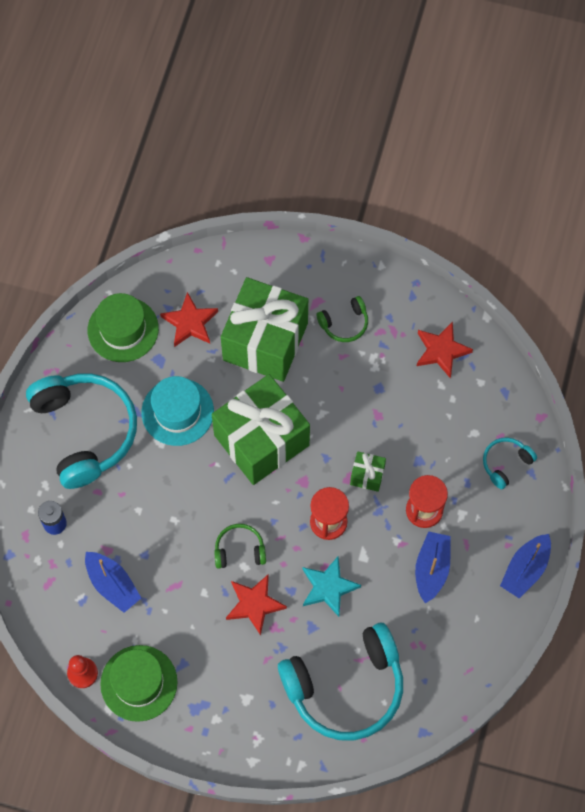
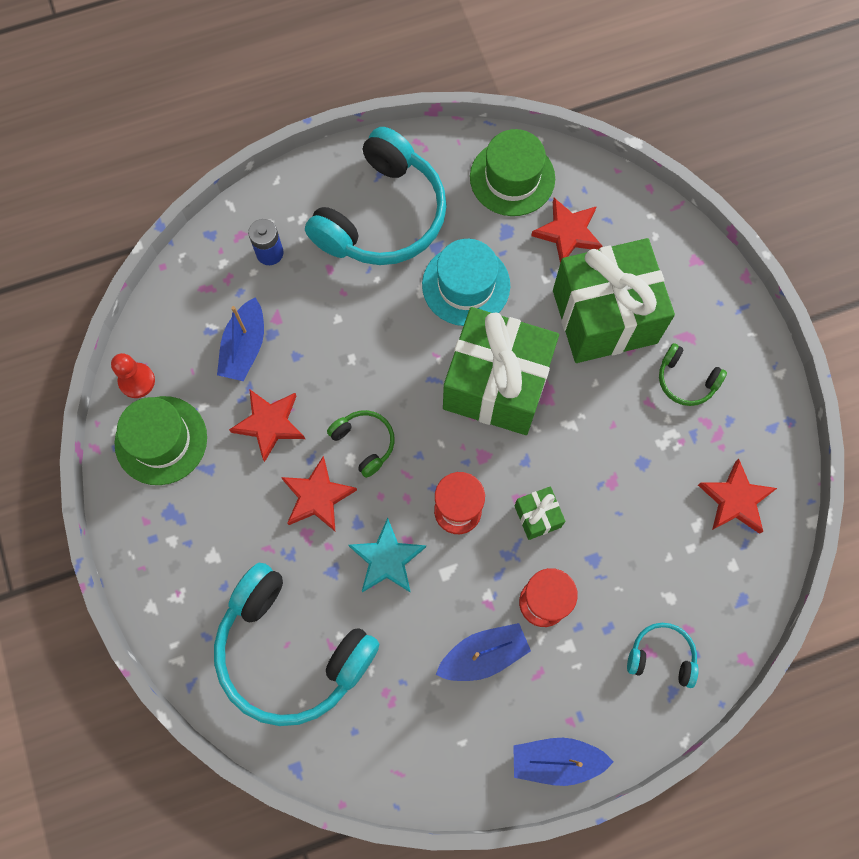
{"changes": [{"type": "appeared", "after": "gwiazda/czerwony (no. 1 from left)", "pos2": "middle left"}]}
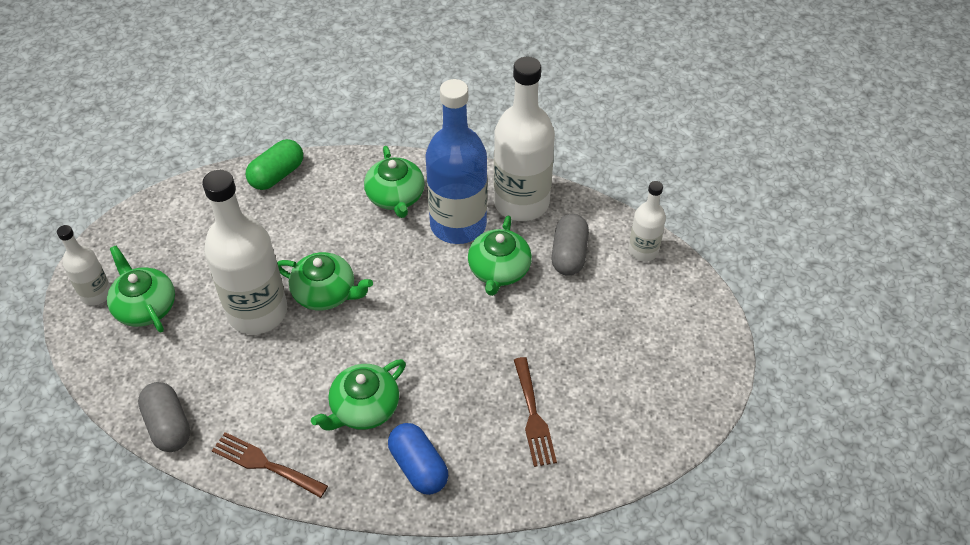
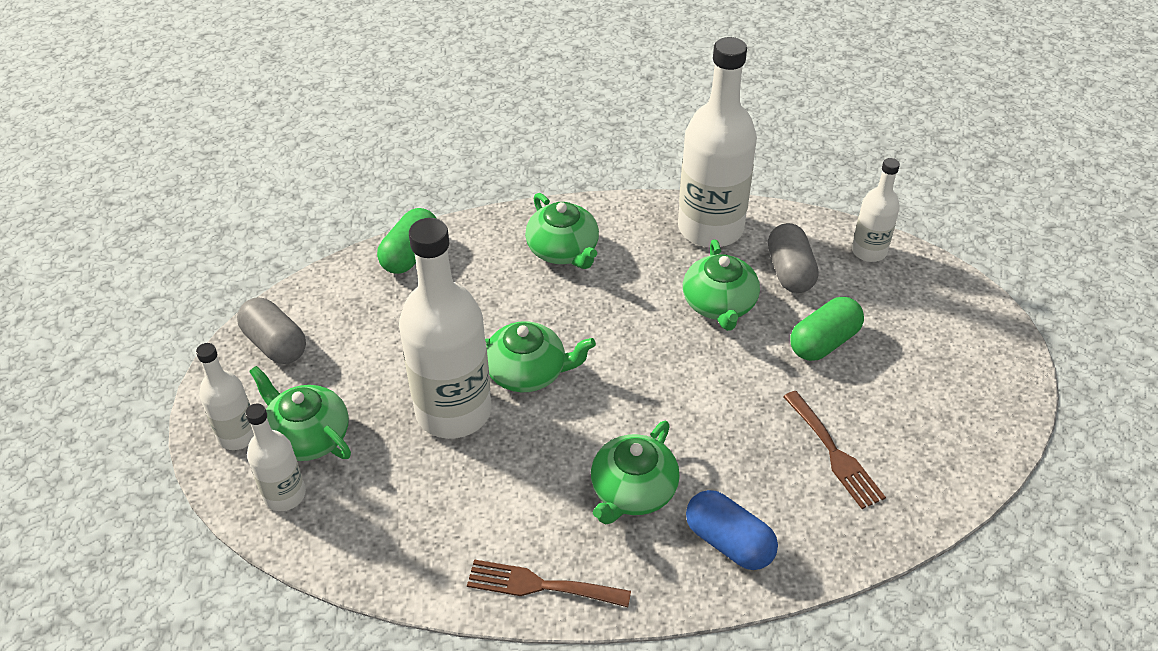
{"changes": [{"type": "missing", "before": "butelka/niebieski", "pos1": "top centre"}, {"type": "appeared", "after": "butelka/biały (no. 2 from left)", "pos2": "bottom left"}, {"type": "appeared", "after": "kapsułka/zielony (no. 2 from left)", "pos2": "middle right"}, {"type": "relocated", "before": "kapsułka/szary (no. 1 from left)", "pos1": "bottom left", "pos2": "middle left"}]}
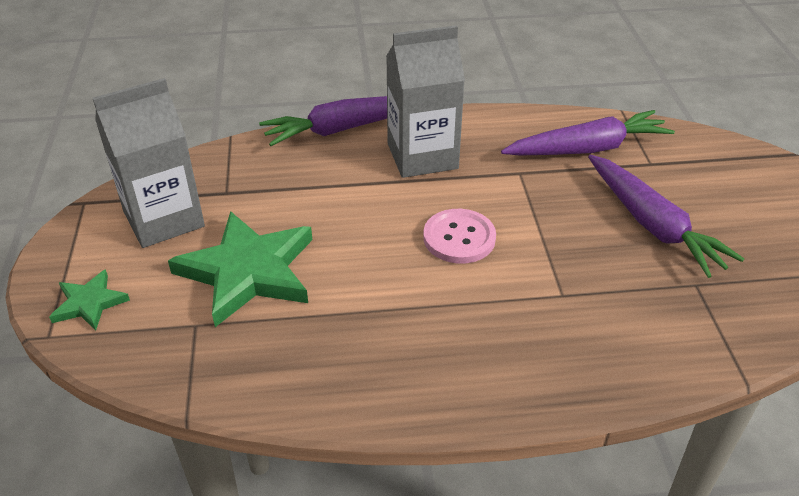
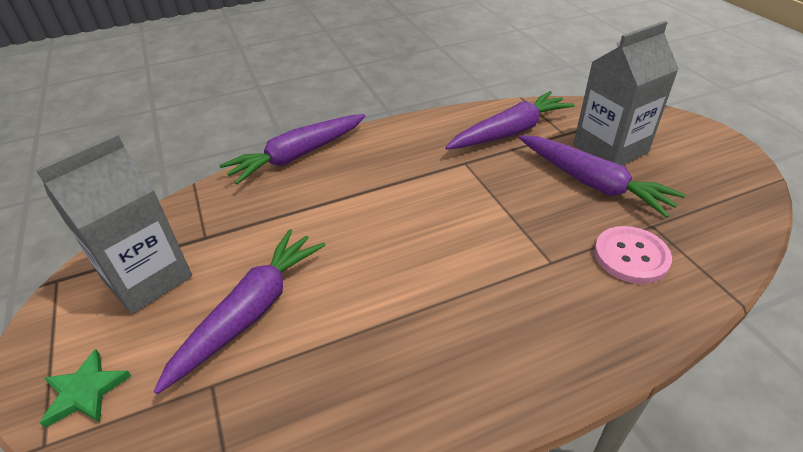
{"changes": [{"type": "relocated", "before": "karton mleka/szary (no. 2 from left)", "pos1": "top centre", "pos2": "top right"}, {"type": "relocated", "before": "guzik/różowy", "pos1": "centre", "pos2": "middle right"}, {"type": "exchanged", "before": "gwiazda/zielony (no. 2 from left)", "after": "marchewka/fioletowy (no. 1 from left)", "pos1": "middle left", "pos2": "bottom left"}]}
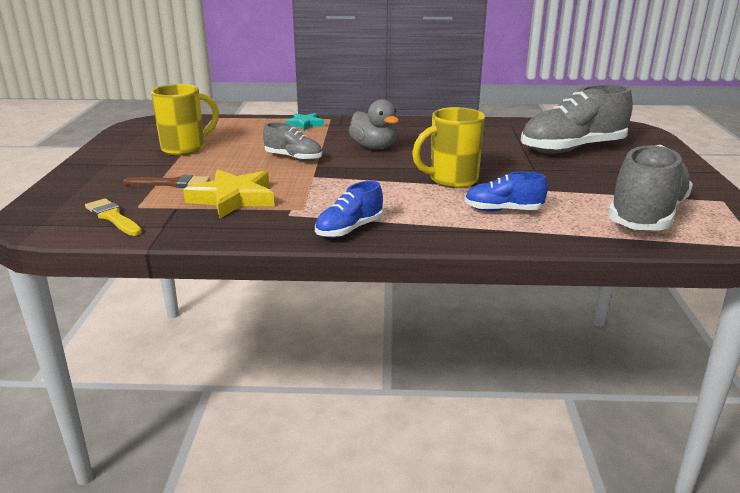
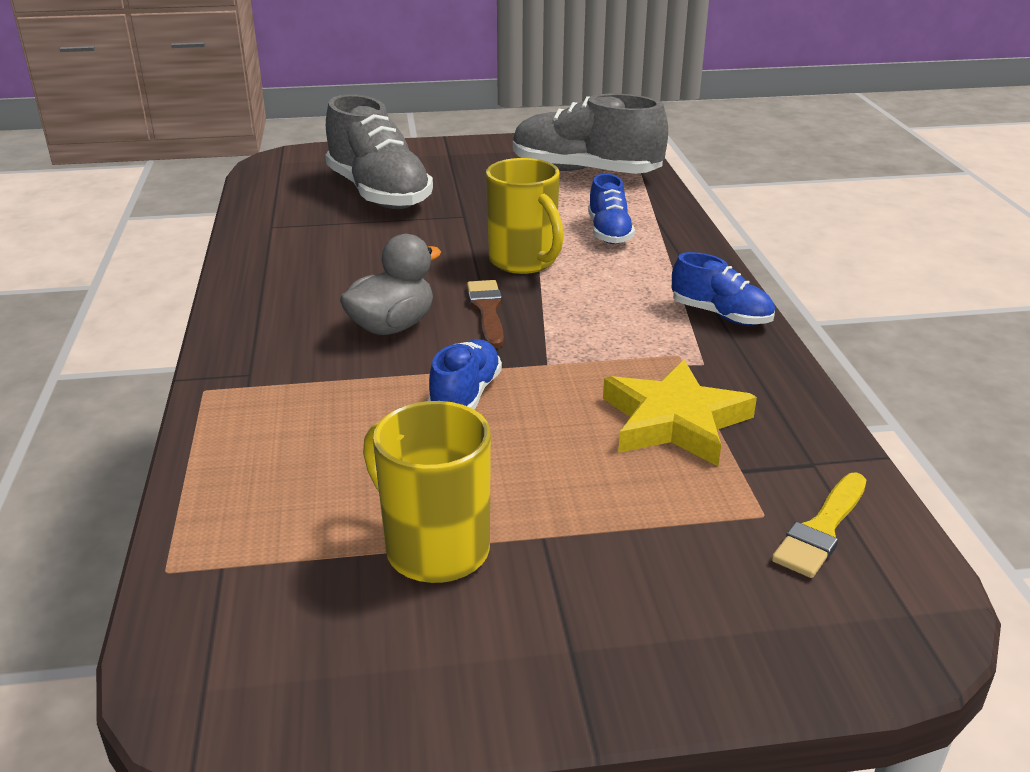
{"changes": [{"type": "missing", "before": "gwiazda/turkusowy", "pos1": "top centre"}, {"type": "relocated", "before": "pędzel/brązowy", "pos1": "middle left", "pos2": "centre"}, {"type": "colour", "before": "but/szary (no. 1 from left)", "after": "but/niebieski (no. 1 from left)", "pos1": "top centre", "pos2": "centre"}]}
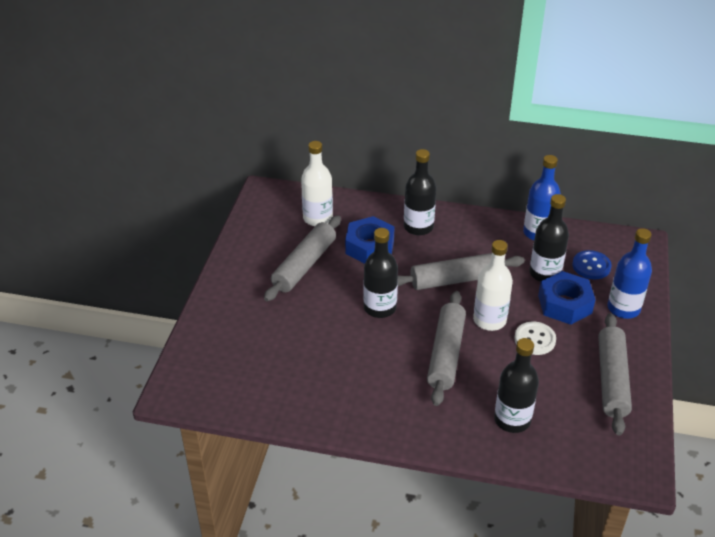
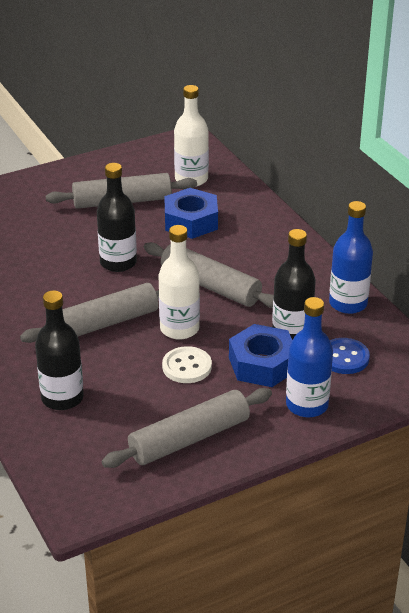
{"changes": [{"type": "missing", "before": "butelka/czarny (no. 2 from left)", "pos1": "centre"}]}
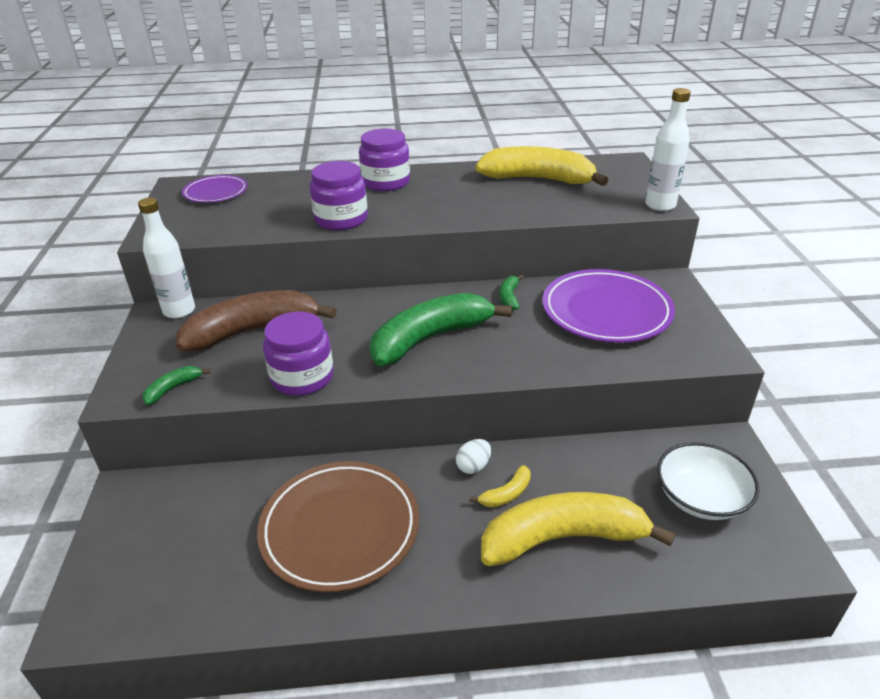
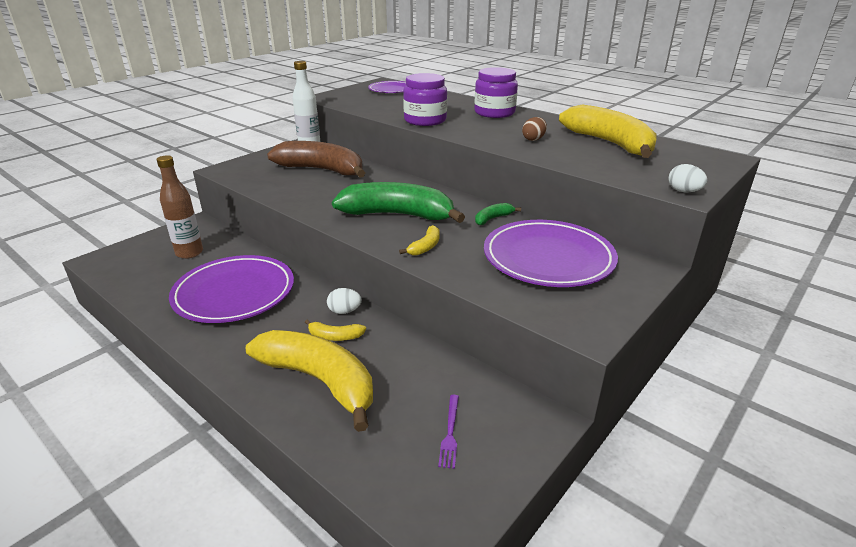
{"changes": [{"type": "missing", "before": "banan/zielony (no. 1 from left)", "pos1": "middle left"}, {"type": "missing", "before": "słoik/fioletowy (no. 1 from left)", "pos1": "centre"}, {"type": "appeared", "after": "butelka/brązowy", "pos2": "middle left"}, {"type": "appeared", "after": "banan/żółty (no. 3 from left)", "pos2": "centre"}, {"type": "appeared", "after": "jajko/brązowy", "pos2": "top centre"}, {"type": "exchanged", "before": "butelka/biały (no. 2 from left)", "after": "jajko/biały (no. 2 from left)", "pos1": "top right", "pos2": "top right"}, {"type": "exchanged", "before": "miska/biały", "after": "widelec/fioletowy", "pos1": "bottom right", "pos2": "bottom centre"}, {"type": "colour", "before": "talerz/brązowy", "after": "talerz/fioletowy (no. 1 from left)", "pos1": "bottom centre", "pos2": "middle left"}]}
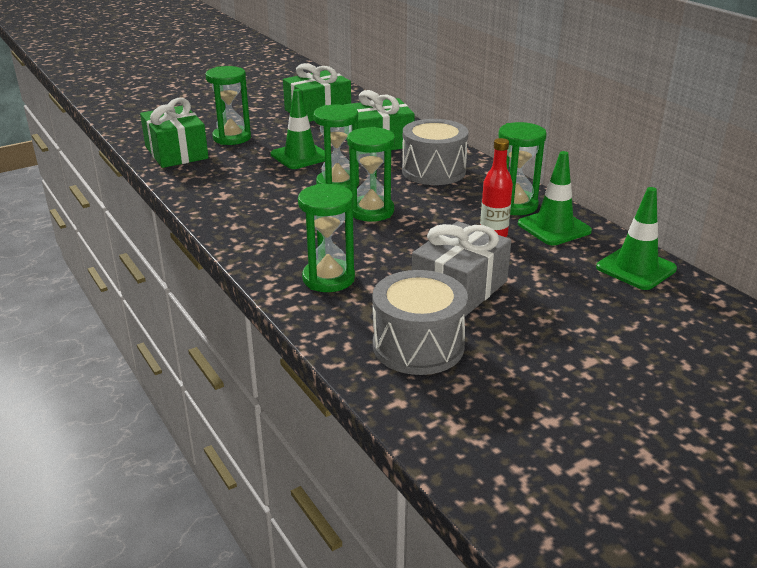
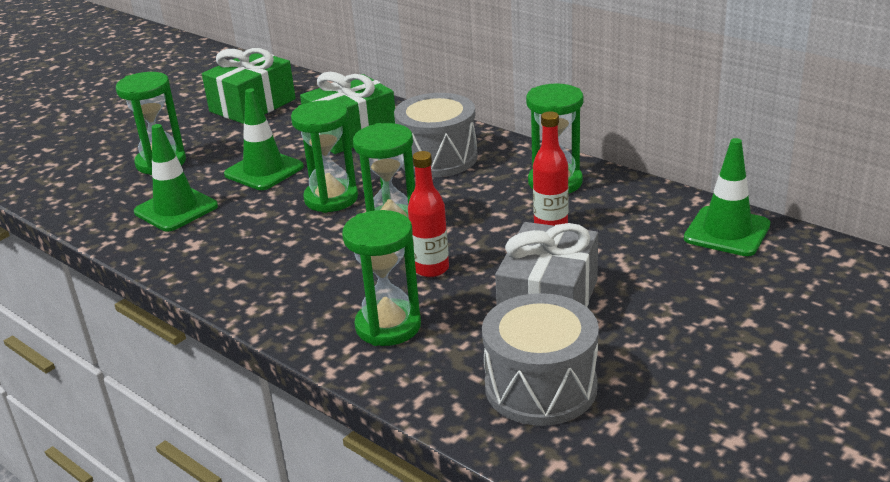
{"changes": [{"type": "missing", "before": "prezent/zielony (no. 1 from left)", "pos1": "top left"}, {"type": "appeared", "after": "butelka/czerwony (no. 1 from left)", "pos2": "centre"}, {"type": "relocated", "before": "pachołek/zielony (no. 2 from left in the first image)", "after": "pachołek/zielony (no. 1 from left)", "pos1": "middle right", "pos2": "middle left"}]}
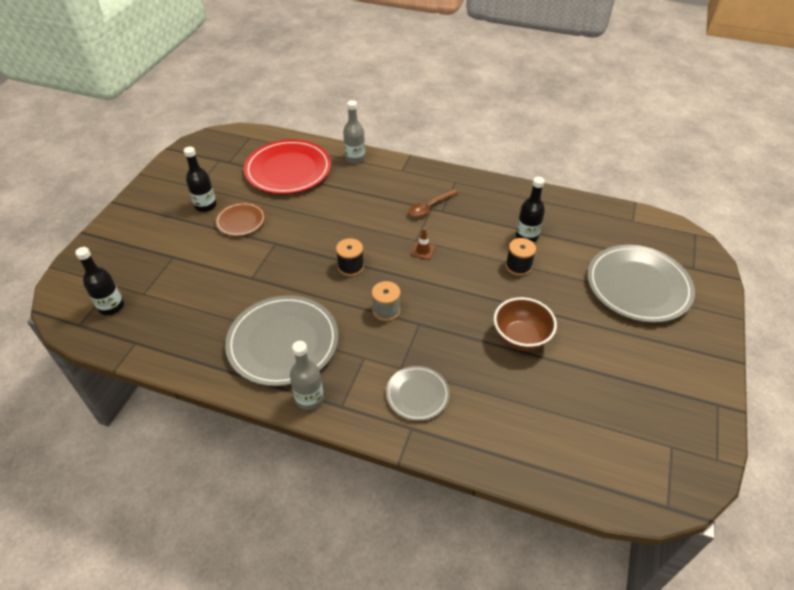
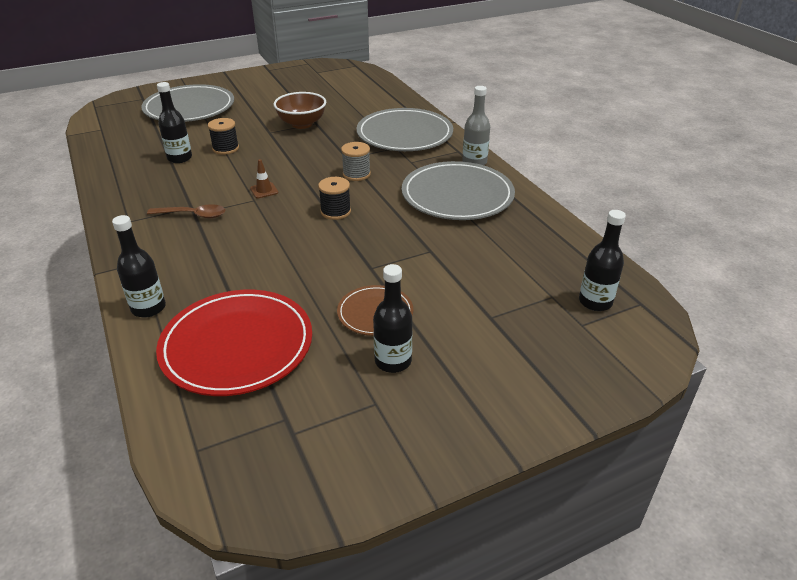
{"changes": [{"type": "colour", "before": "butelka/szary (no. 2 from left)", "after": "butelka/czarny (no. 1 from left)", "pos1": "top centre", "pos2": "middle left"}, {"type": "size", "before": "talerz/szary (no. 2 from left)", "pos1": "centre", "pos2": "top centre", "scale": 1.88}]}
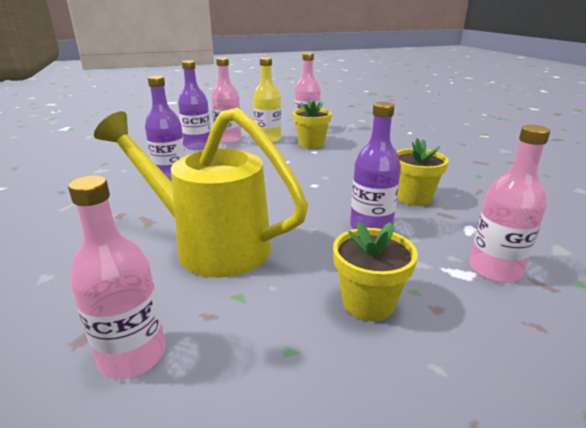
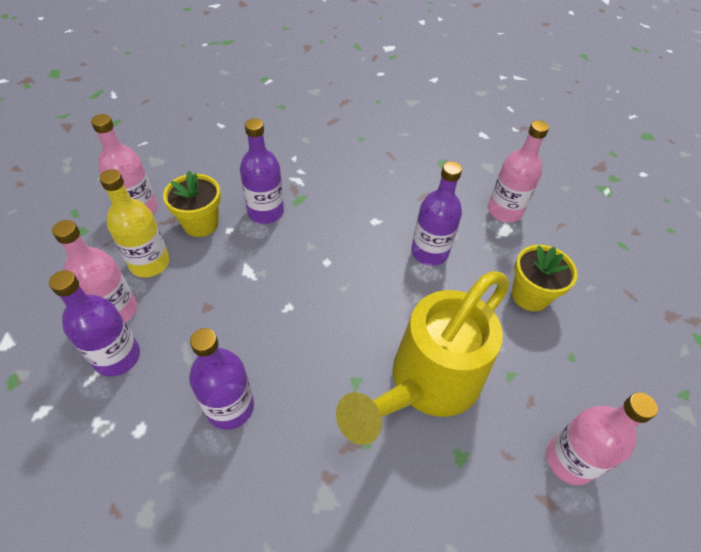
{"changes": [{"type": "missing", "before": "doniczka/żółty (no. 3 from left)", "pos1": "middle right"}, {"type": "appeared", "after": "butelka/fioletowy (no. 3 from left)", "pos2": "top centre"}]}
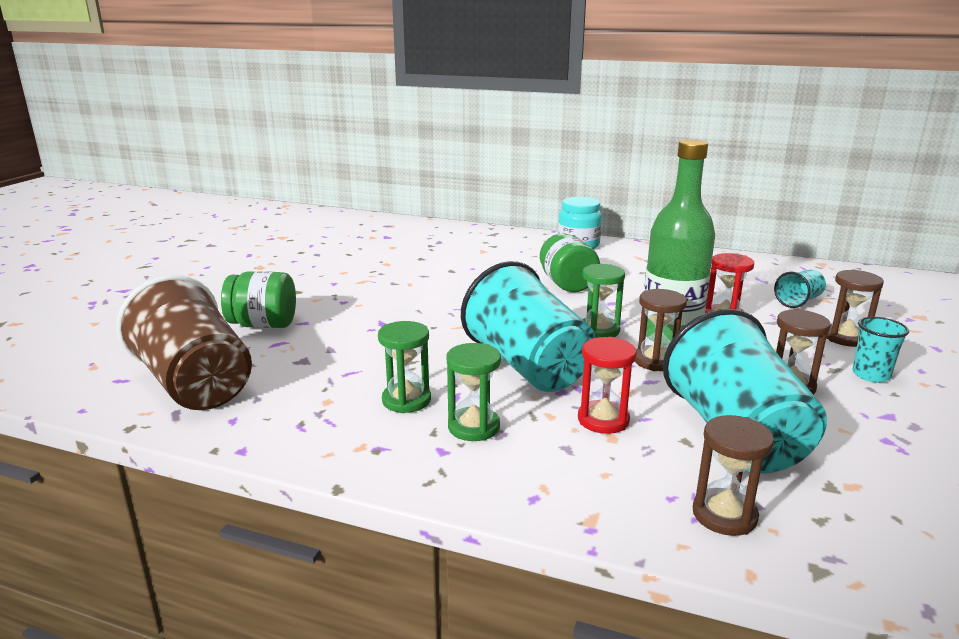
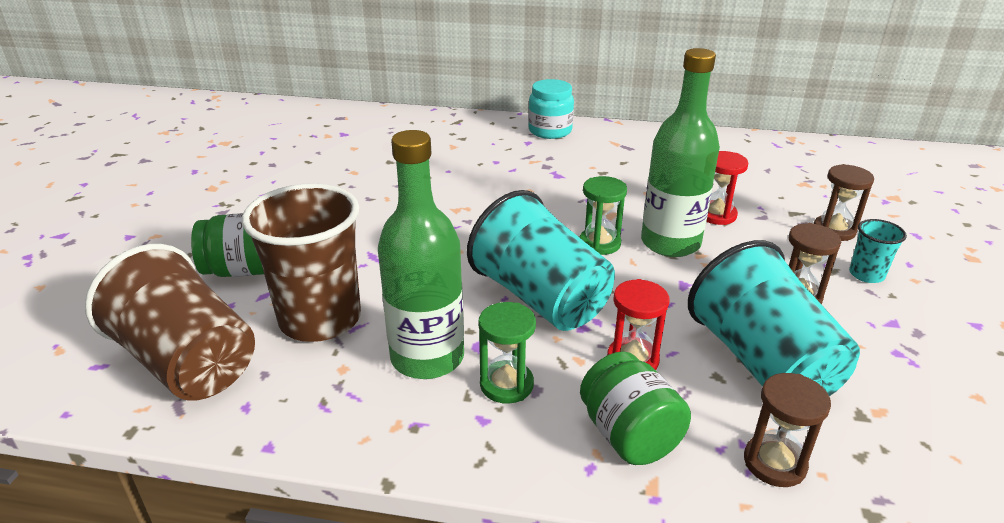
{"changes": [{"type": "missing", "before": "klepsydra/brązowy (no. 1 from left)", "pos1": "middle right"}, {"type": "missing", "before": "szklanka/turkusowy (no. 3 from left)", "pos1": "middle right"}, {"type": "appeared", "after": "szklanka/brązowy (no. 2 from left)", "pos2": "middle left"}, {"type": "relocated", "before": "słoik/zielony (no. 2 from left)", "pos1": "centre", "pos2": "bottom centre"}, {"type": "exchanged", "before": "klepsydra/zielony (no. 1 from left)", "after": "butelka/zielony (no. 1 from left)", "pos1": "centre", "pos2": "centre"}]}
